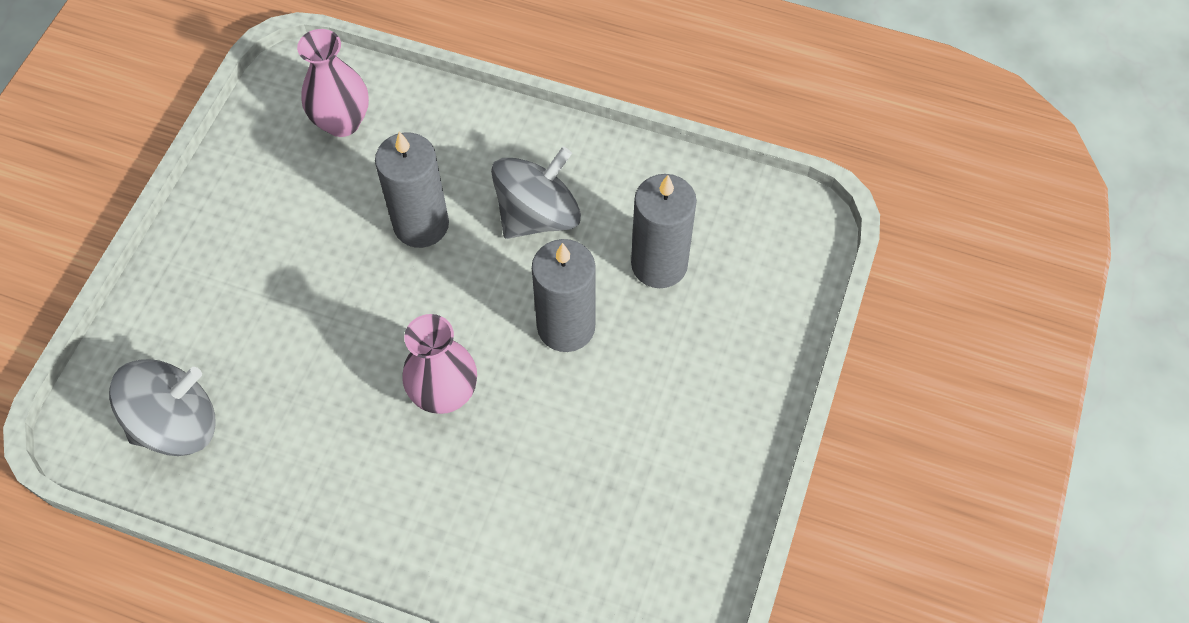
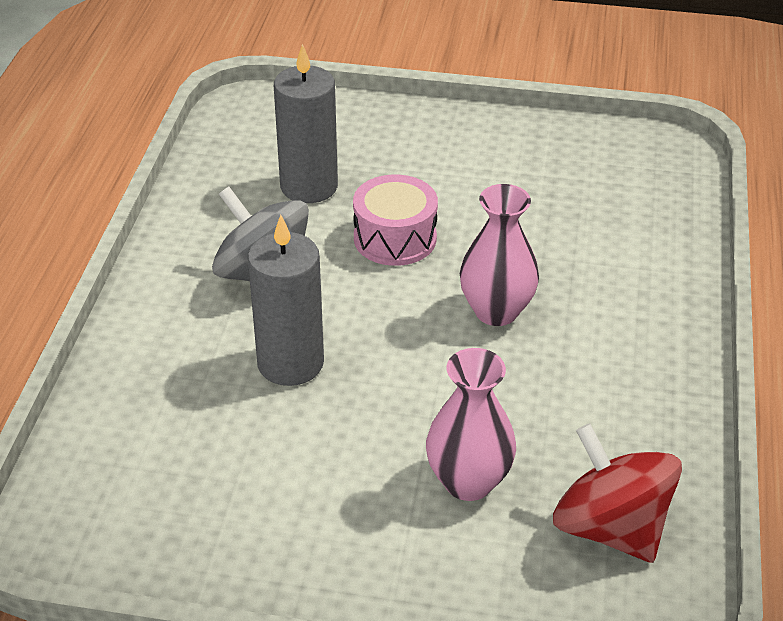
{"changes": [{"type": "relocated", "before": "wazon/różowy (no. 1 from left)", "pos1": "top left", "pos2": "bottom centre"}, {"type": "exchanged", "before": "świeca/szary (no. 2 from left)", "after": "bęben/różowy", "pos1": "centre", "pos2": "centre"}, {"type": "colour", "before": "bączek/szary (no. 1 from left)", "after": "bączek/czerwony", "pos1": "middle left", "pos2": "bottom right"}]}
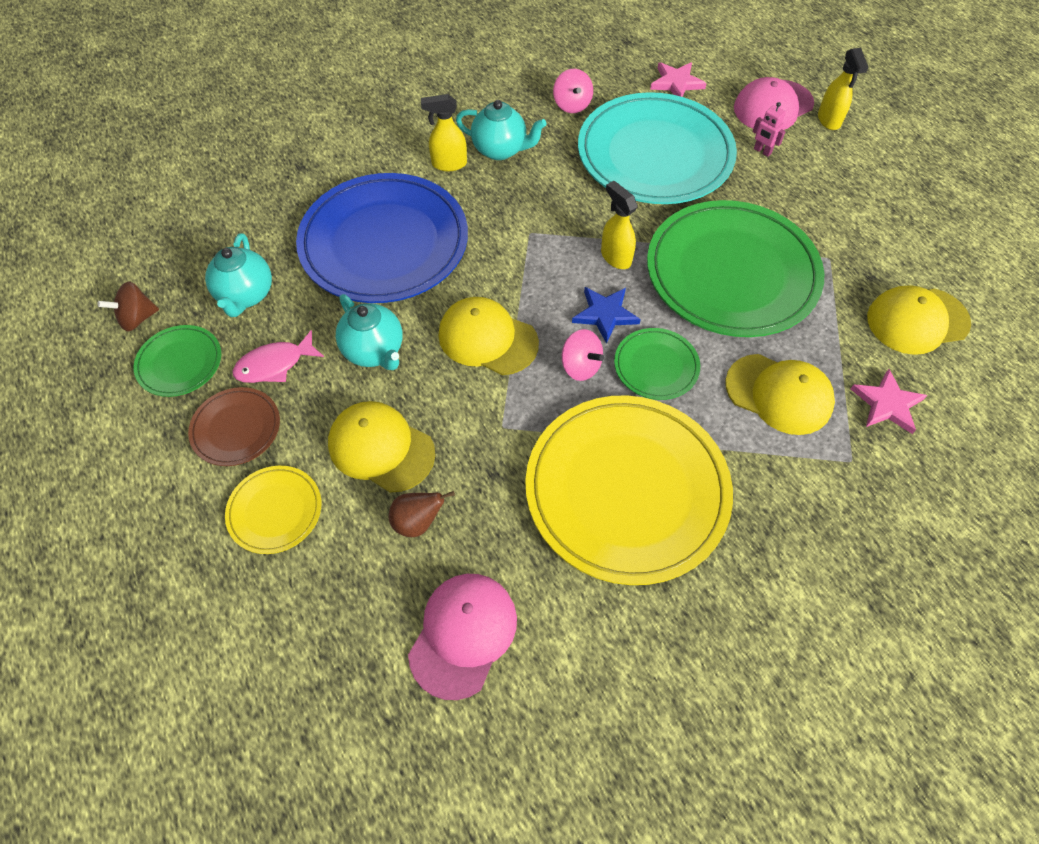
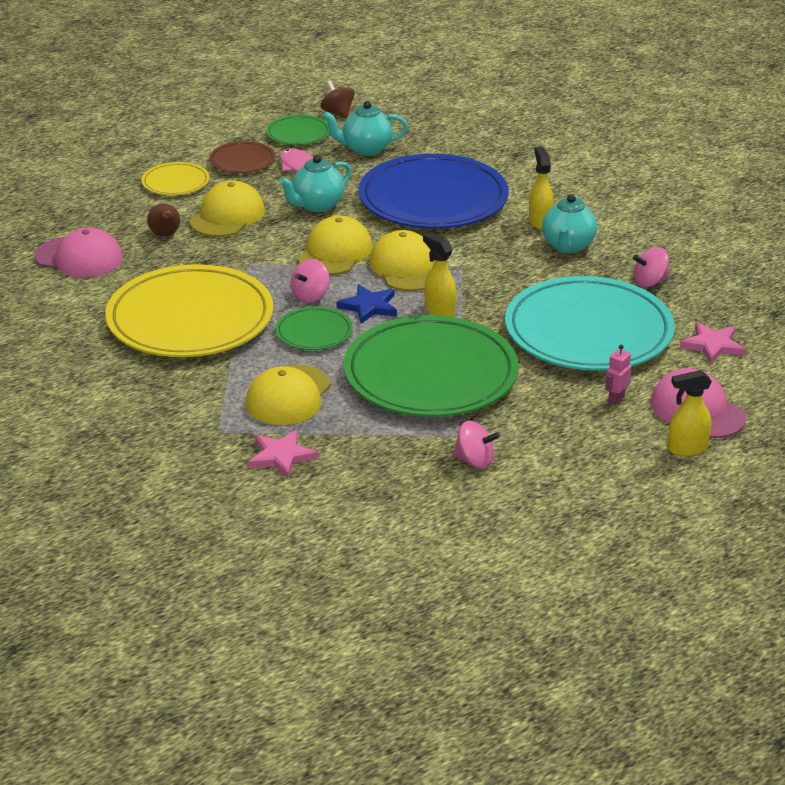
{"changes": [{"type": "appeared", "after": "bączek/różowy (no. 2 from left)", "pos2": "centre"}, {"type": "relocated", "before": "czapka/żółty (no. 4 from left)", "pos1": "middle right", "pos2": "top centre"}, {"type": "spun", "before": "spryskiwacz/żółty (no. 2 from left in the first image)", "pos1": "top centre", "pos2": "centre", "turn": -90}]}
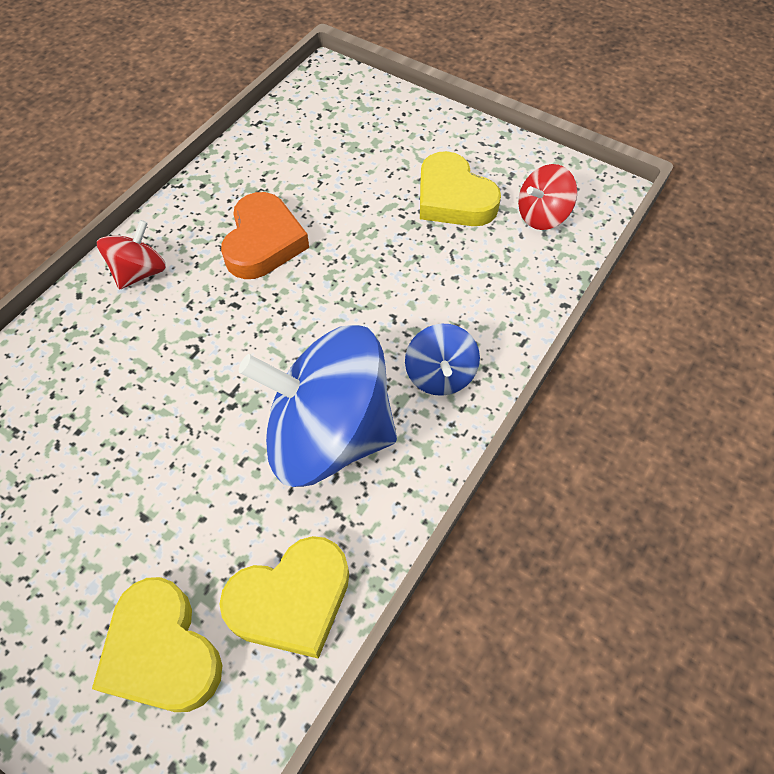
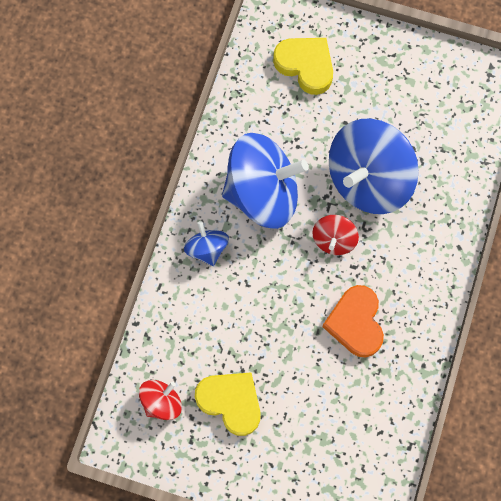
{"changes": [{"type": "missing", "before": "serce/żółty (no. 2 from left)", "pos1": "bottom centre"}, {"type": "appeared", "after": "bączek/niebieski (no. 3 from left)", "pos2": "top right"}, {"type": "relocated", "before": "bączek/czerwony (no. 1 from left in the first image)", "after": "bączek/czerwony (no. 2 from left)", "pos1": "top left", "pos2": "middle right"}]}
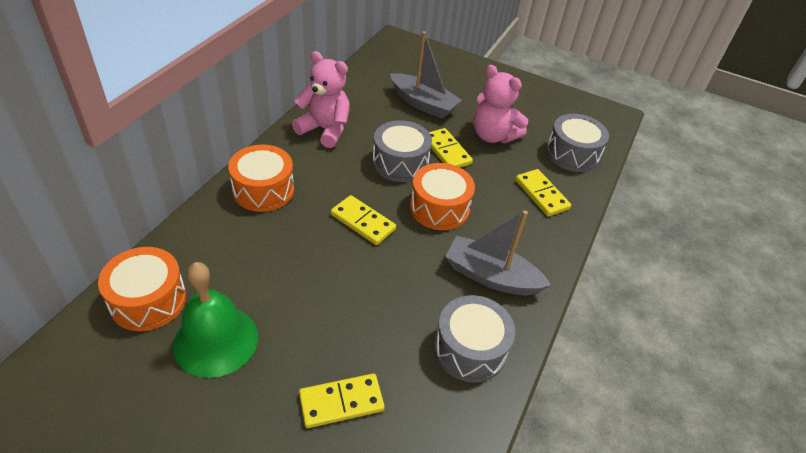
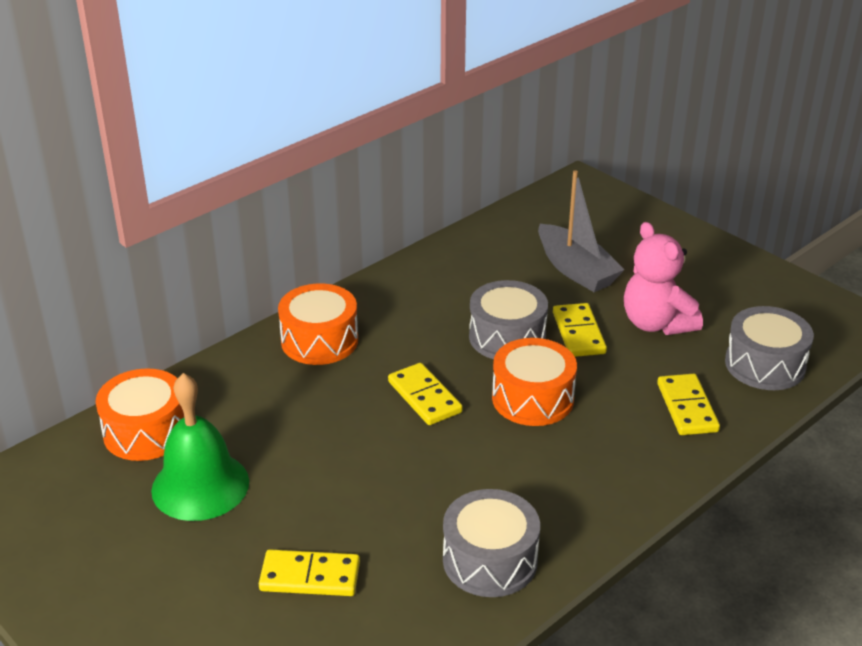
{"changes": [{"type": "missing", "before": "miś/różowy (no. 1 from left)", "pos1": "top centre"}, {"type": "missing", "before": "łódka/szary (no. 2 from left)", "pos1": "centre"}]}
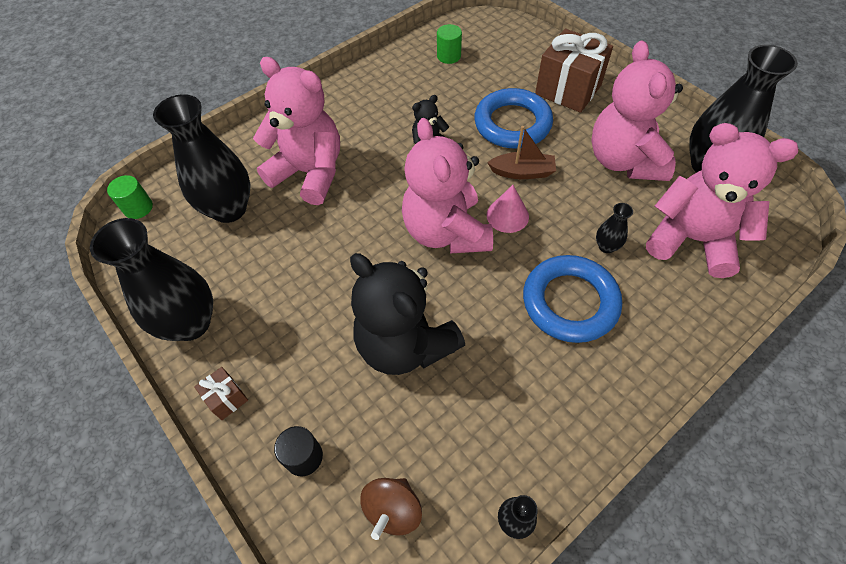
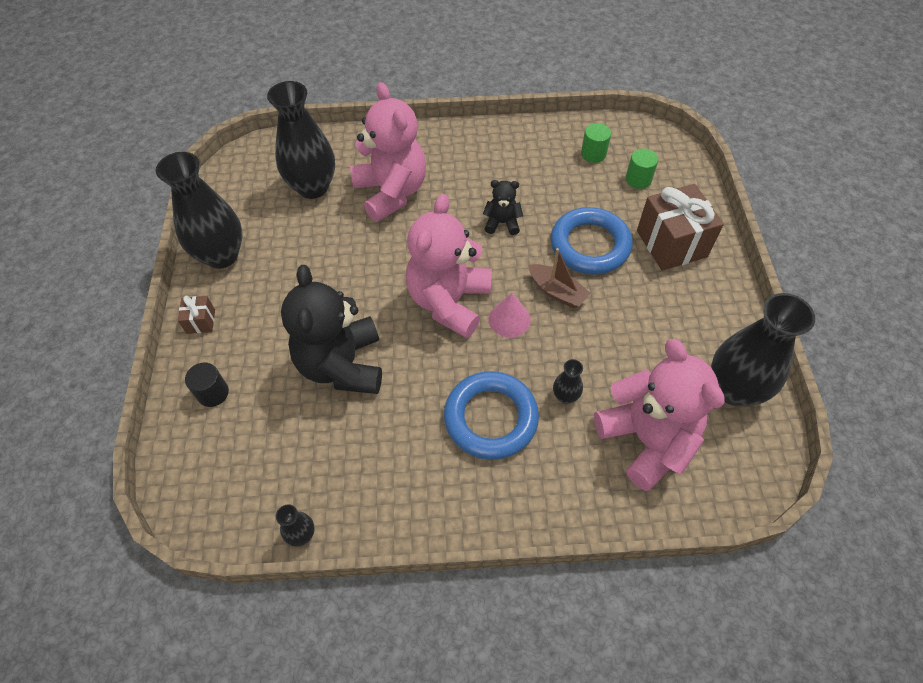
{"changes": [{"type": "missing", "before": "bączek/brązowy", "pos1": "bottom centre"}, {"type": "missing", "before": "miś/różowy (no. 3 from left)", "pos1": "top right"}, {"type": "relocated", "before": "walec/zielony (no. 1 from left in the first image)", "after": "walec/zielony (no. 2 from left)", "pos1": "middle left", "pos2": "top right"}]}
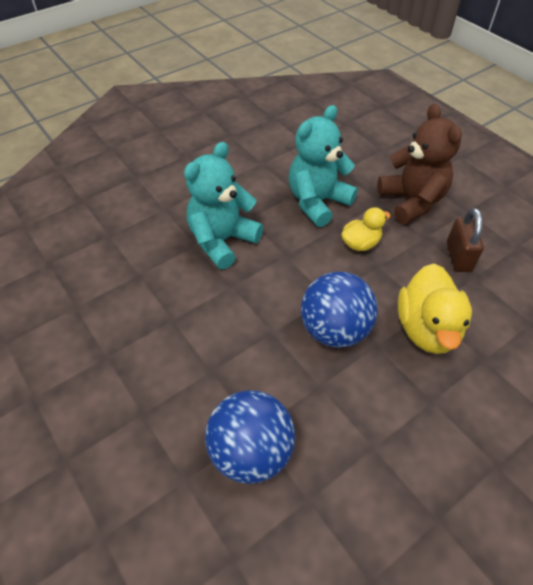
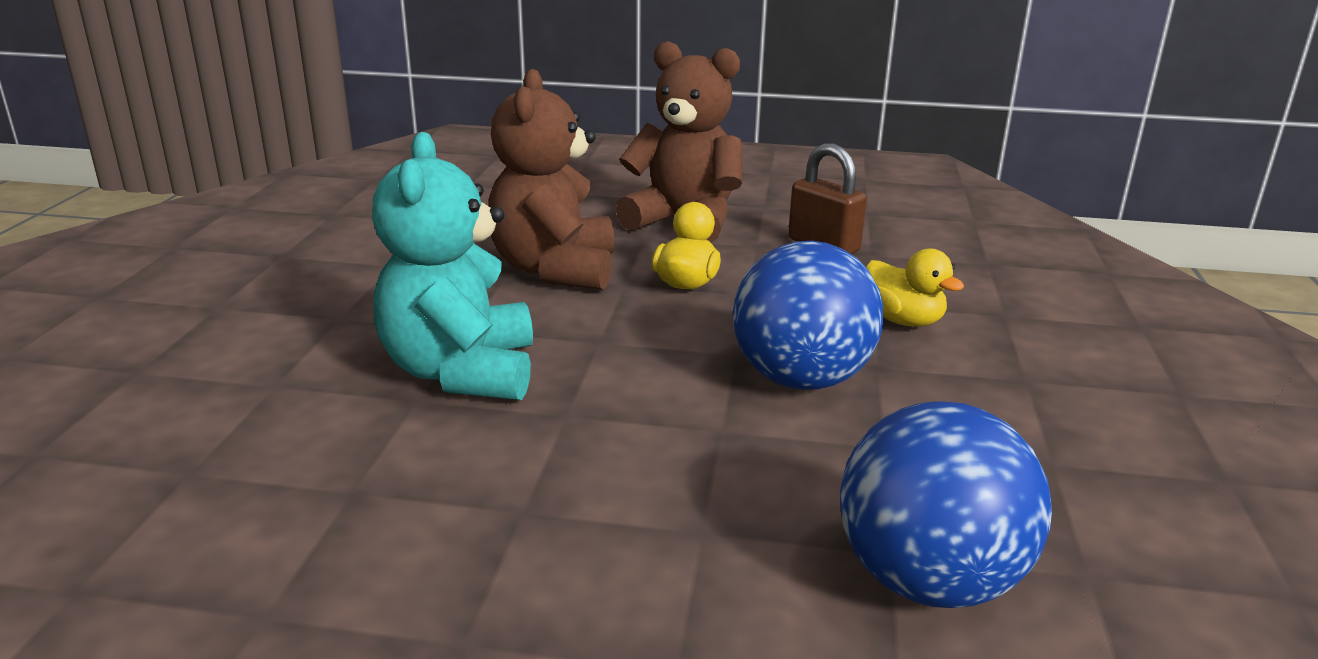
{"changes": [{"type": "colour", "before": "miś/turkusowy (no. 2 from left)", "after": "miś/brązowy (no. 1 from left)", "pos1": "top centre", "pos2": "top centre"}, {"type": "size", "before": "kaczka/żółty (no. 2 from left)", "pos1": "middle right", "pos2": "middle right", "scale": 0.58}]}
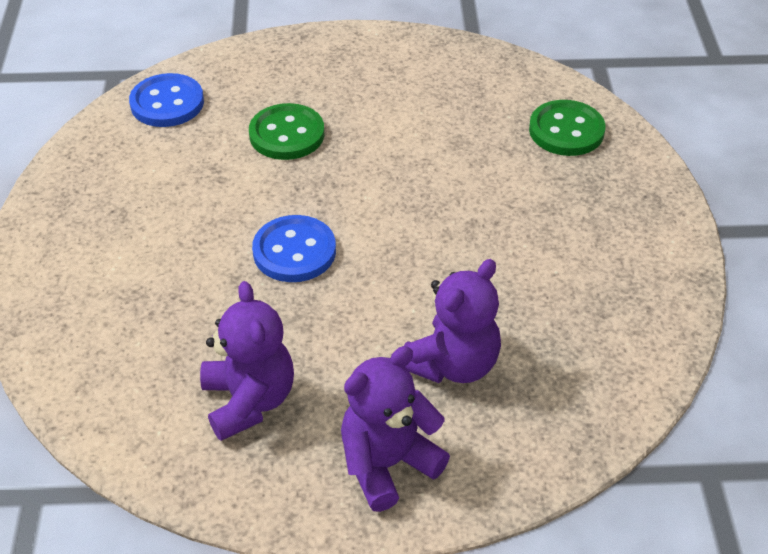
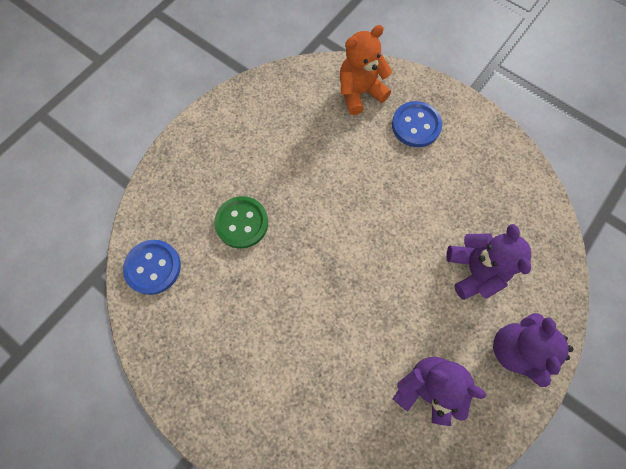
{"changes": [{"type": "relocated", "before": "guzik/niebieski (no. 2 from left)", "pos1": "centre", "pos2": "top centre"}, {"type": "exchanged", "before": "guzik/zielony (no. 2 from left)", "after": "miś/pomarańczowy", "pos1": "top right", "pos2": "top centre"}]}
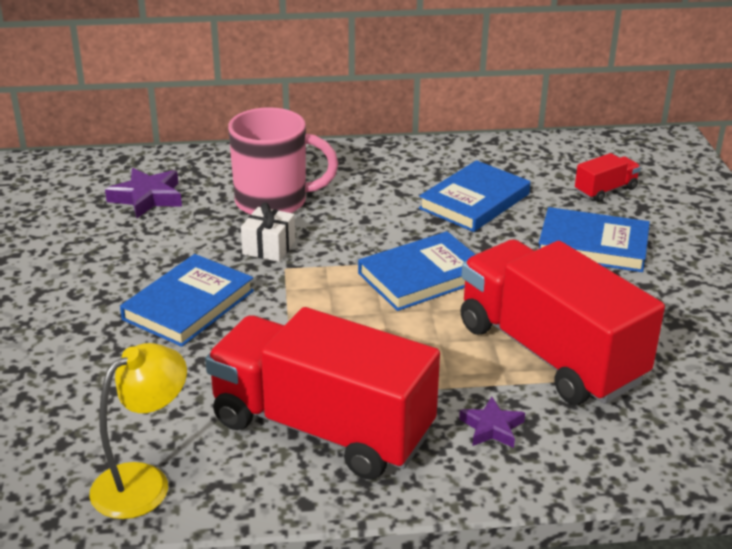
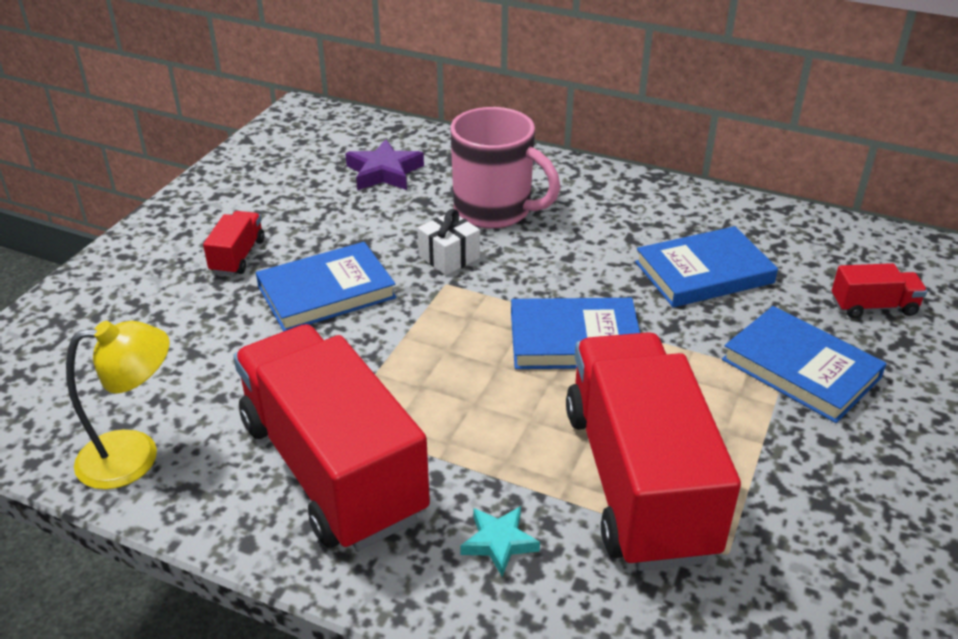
{"changes": [{"type": "appeared", "after": "ciężarówka/czerwony (no. 1 from left)", "pos2": "middle left"}, {"type": "colour", "before": "gwiazda/fioletowy (no. 2 from left)", "after": "gwiazda/turkusowy", "pos1": "bottom right", "pos2": "bottom centre"}]}
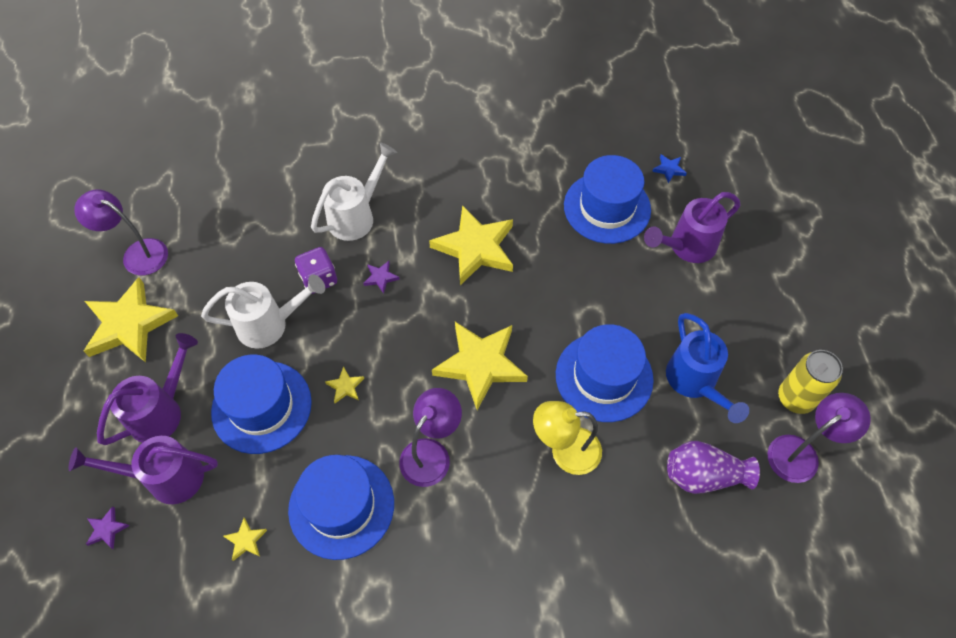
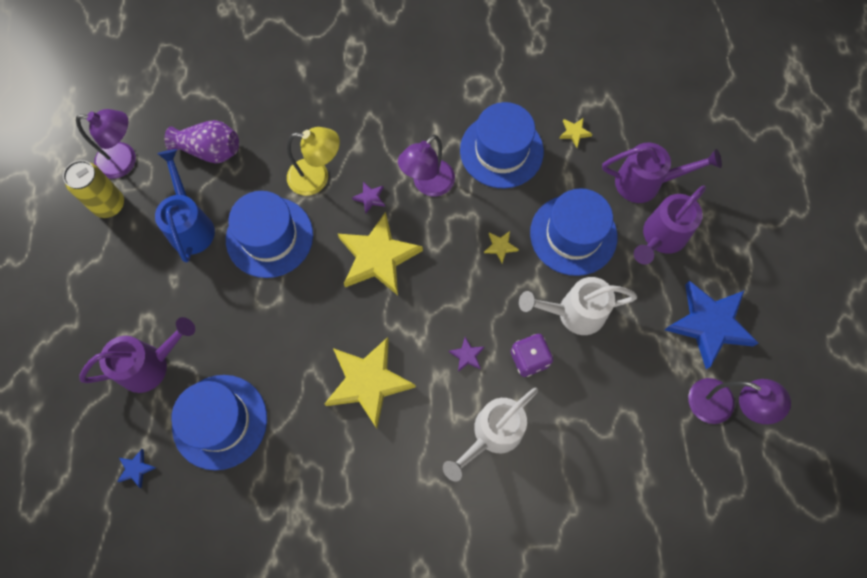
{"changes": [{"type": "relocated", "before": "gwiazda/fioletowy (no. 1 from left)", "pos1": "bottom left", "pos2": "centre"}, {"type": "colour", "before": "gwiazda/żółty (no. 1 from left)", "after": "gwiazda/niebieski (no. 2 from left)", "pos1": "middle left", "pos2": "middle right"}, {"type": "spun", "before": "lampka/fioletowy (no. 3 from left in the first image)", "pos1": "bottom right", "pos2": "top left", "turn": -150}]}
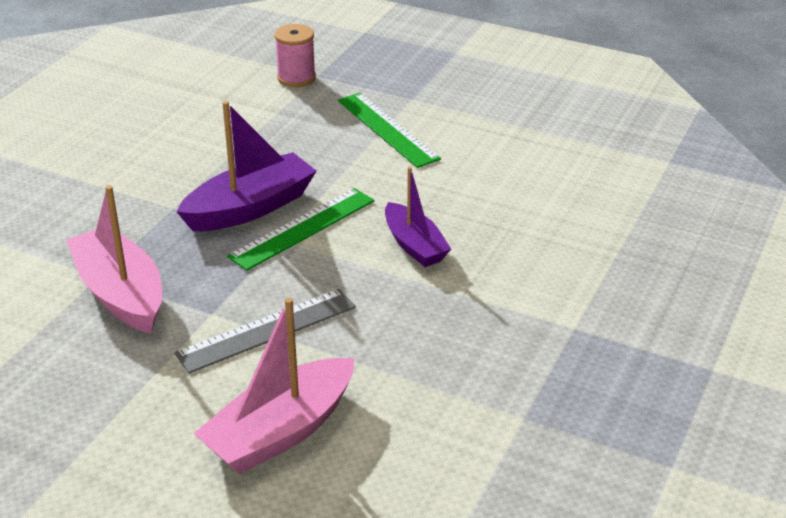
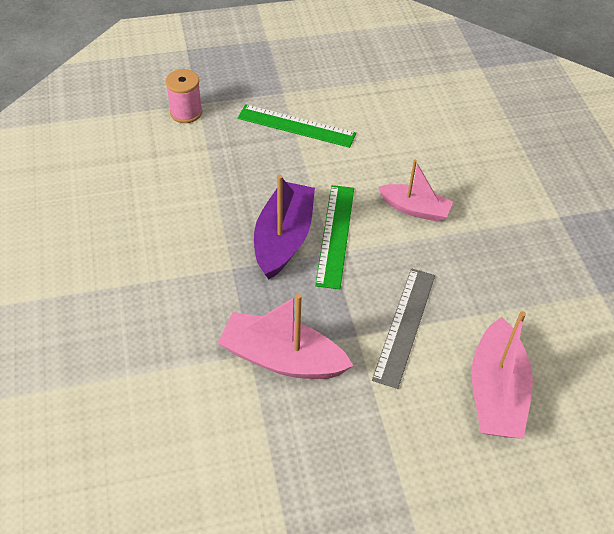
{"changes": [{"type": "colour", "before": "łódka/fioletowy (no. 2 from left)", "after": "łódka/różowy (no. 2 from left)", "pos1": "centre", "pos2": "middle right"}]}
